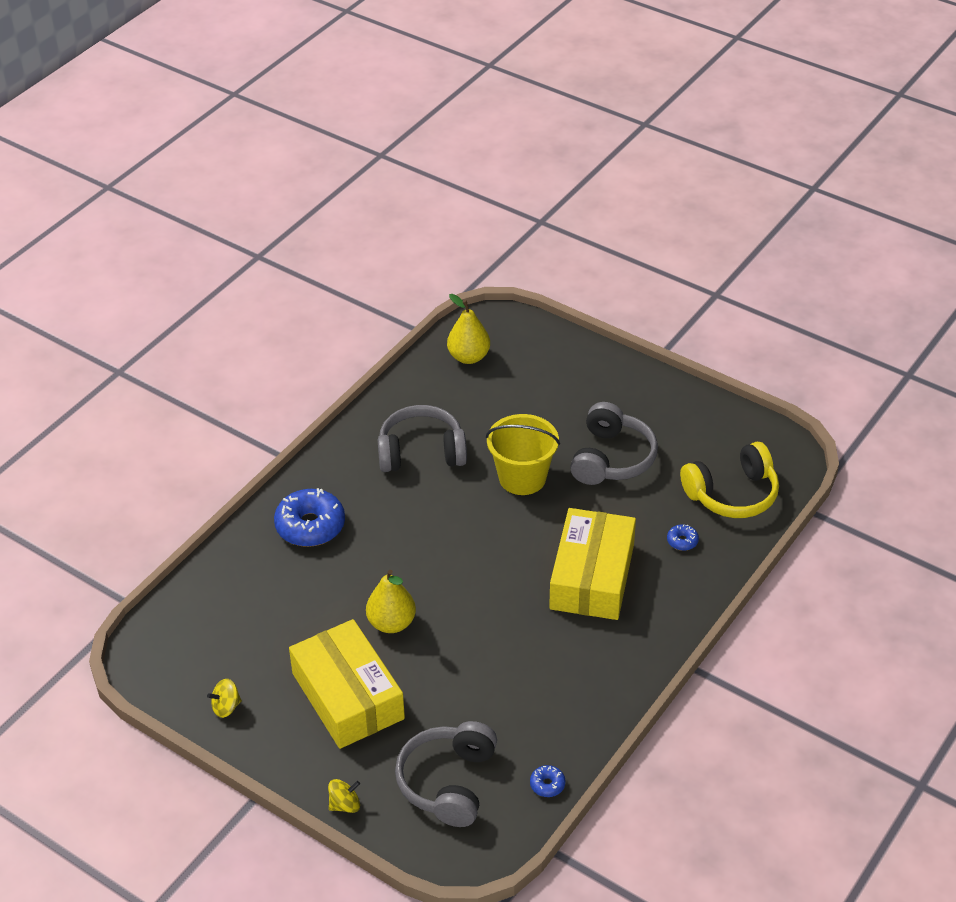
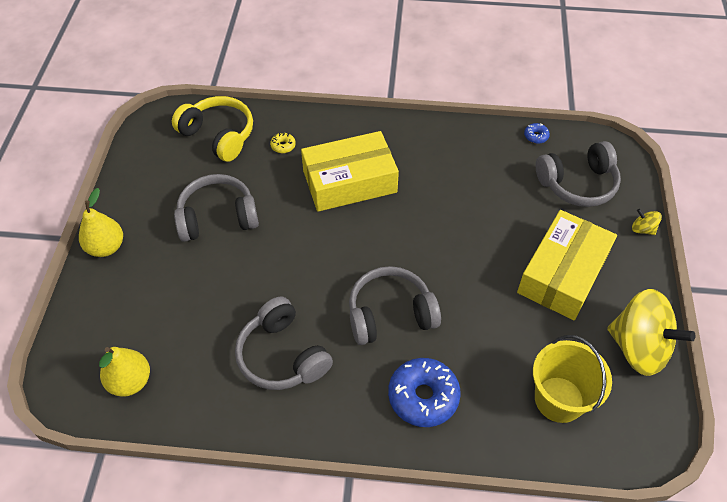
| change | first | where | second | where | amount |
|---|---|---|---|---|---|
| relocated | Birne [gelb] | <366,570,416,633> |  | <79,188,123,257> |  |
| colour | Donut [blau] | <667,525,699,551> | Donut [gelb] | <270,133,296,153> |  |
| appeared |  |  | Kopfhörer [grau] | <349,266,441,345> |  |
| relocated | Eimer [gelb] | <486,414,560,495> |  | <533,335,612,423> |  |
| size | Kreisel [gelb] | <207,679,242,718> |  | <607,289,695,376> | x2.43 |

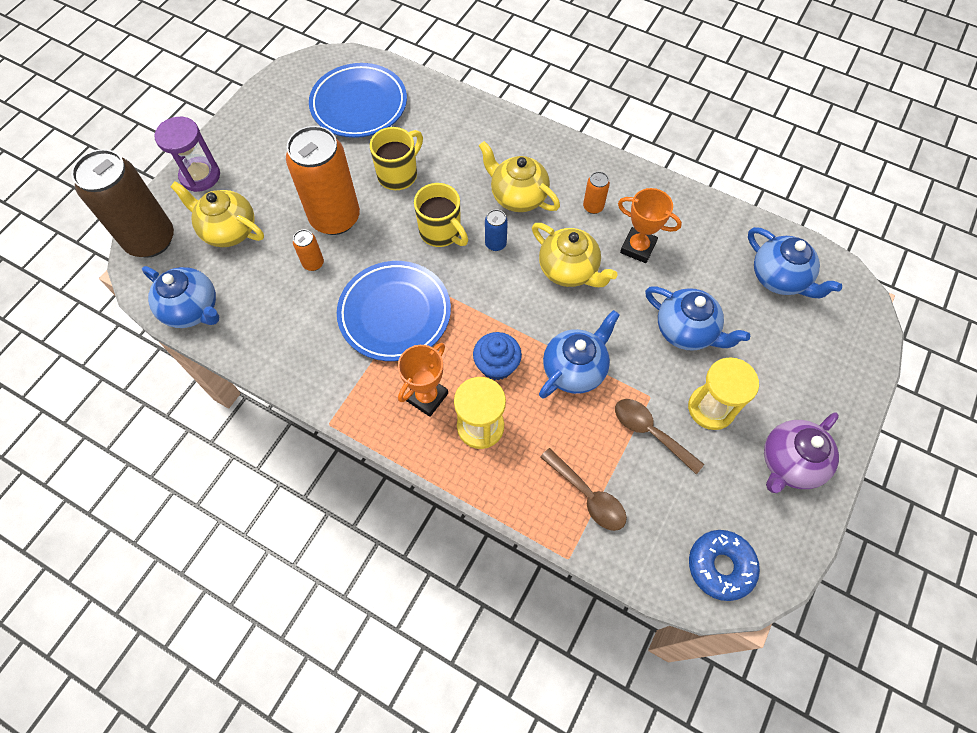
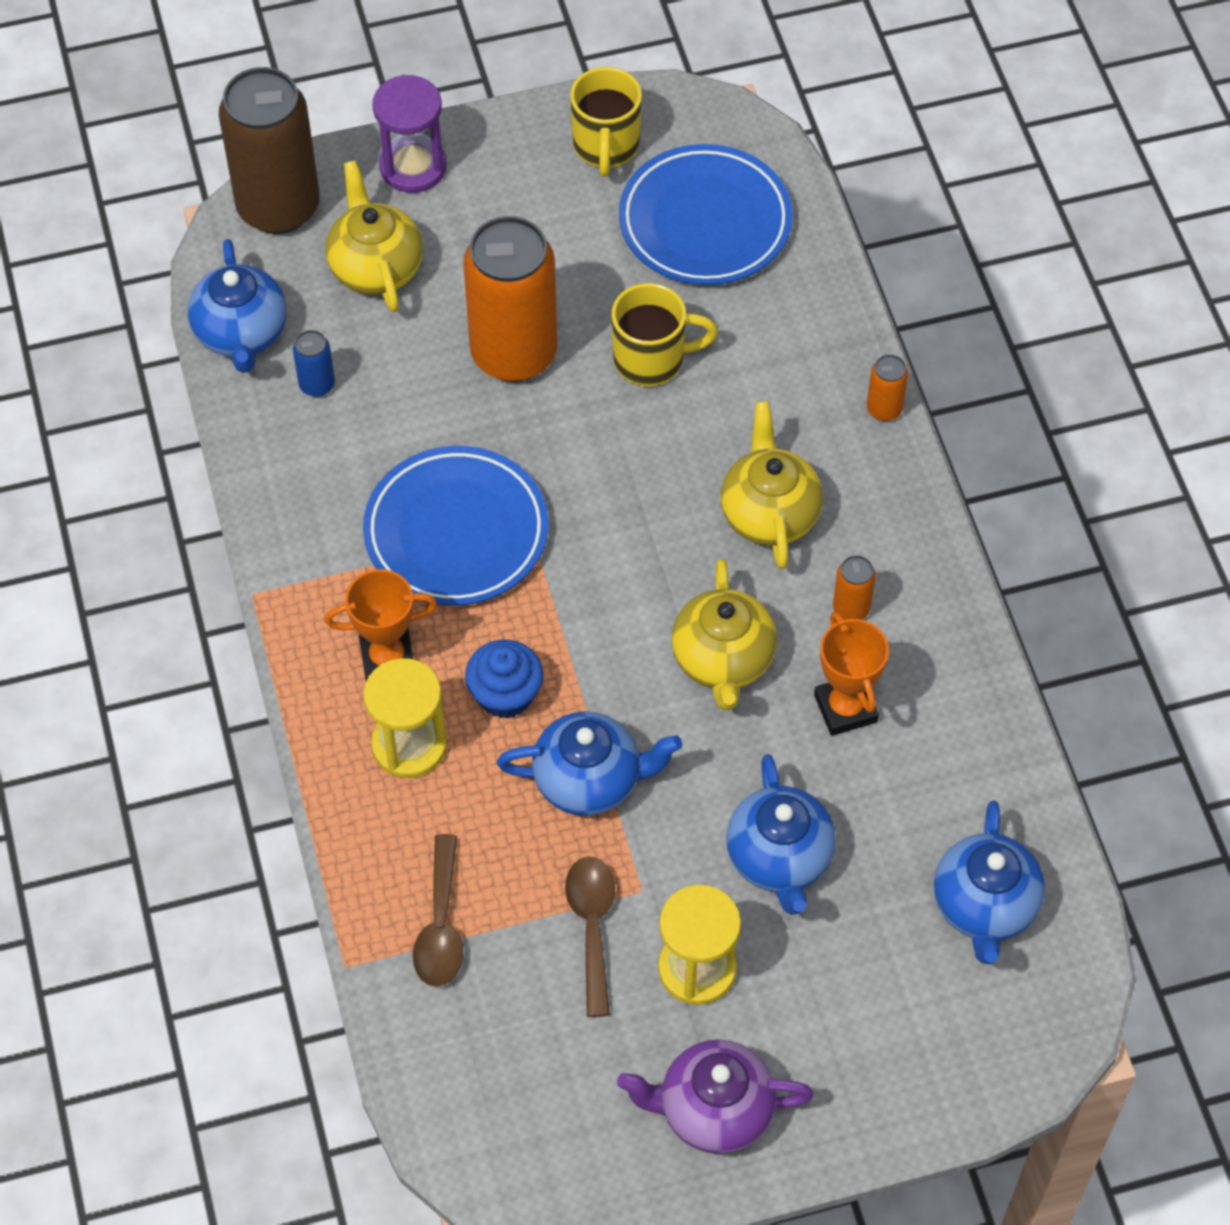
| change | first | where | second | where | amount |
|---|---|---|---|---|---|
| relocated | Dose [blau] | <485,209,508,251> |  | <293,330,335,397> |  |
| relocated | Tasse [gelb] | <414,183,468,247> |  | <570,67,642,177> |  |
| relocated | Dose [orange] | <293,230,324,271> |  | <867,354,908,421> |  |
| missing | Donut [blau] | <689,530,760,601> |  |  |  |

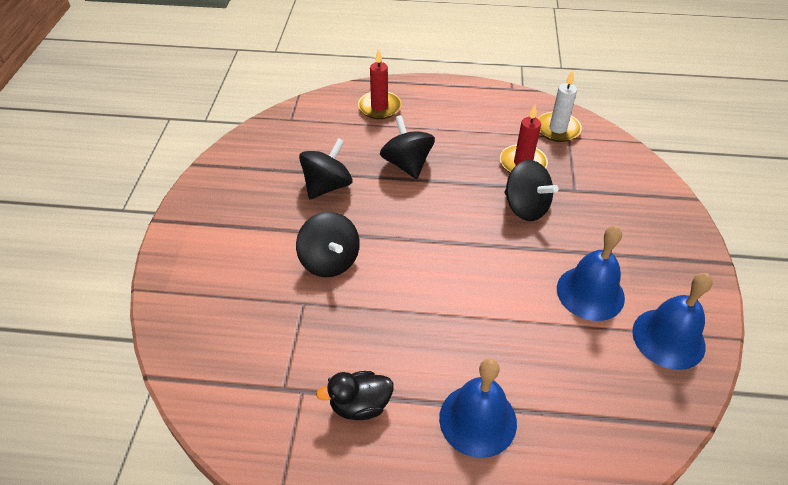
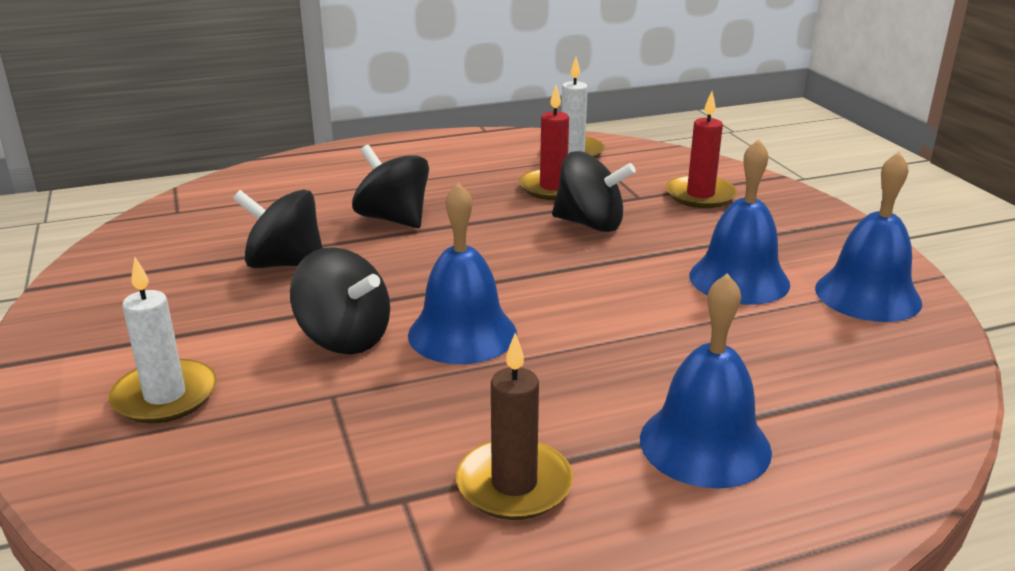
| change | first | where | second | where | amount |
|---|---|---|---|---|---|
| appeared |  |  | Kerze [weiß] | <108,257,217,424> |  |
| spun | Kreisel [schwarz] | <299,138,352,199> |  | <233,190,323,268> | 90 degrees counterclockwise |
| appeared |  |  | Glocke [blau] | <408,182,517,364> |  |
| exchanged | Ente [schwarz] | <316,371,394,420> | Kerze [braun] | <456,333,573,520> |  |
| relocated | Kerze [rot] | <358,49,401,119> |  | <666,91,737,208> |  |

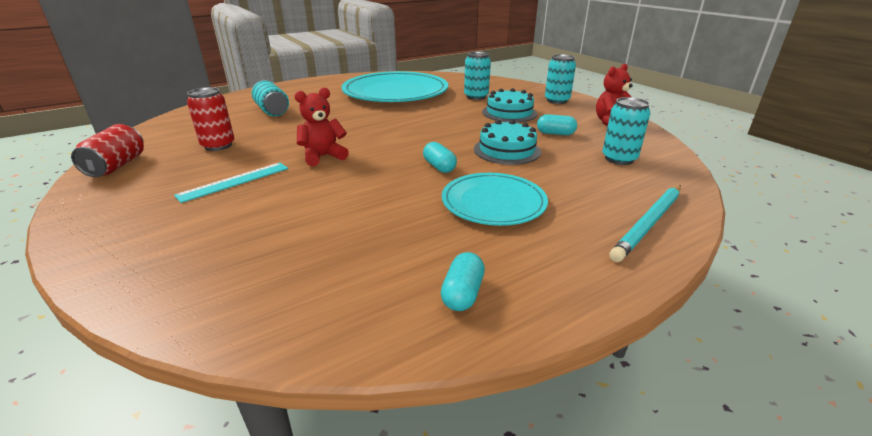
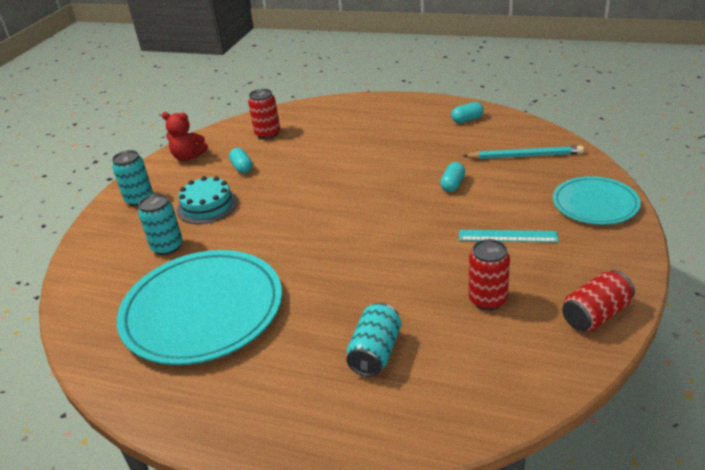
| change | first | where | second | where | amount |
|---|---|---|---|---|---|
| colour | Dose [türkis] | <602,97,650,165> | Dose [rot] | <248,89,280,140> |  |
| relocated | Kapsel [türkis] | <423,142,457,173> |  | <440,162,465,192> |  |
| relocated | Bleistift [türkis] | <609,185,681,262> |  | <463,146,584,159> |  |
| relocated | Teller [türkis] | <442,173,548,226> |  | <553,176,641,225> |  |
| missing | Teddybär [rot] | <294,87,349,167> |  |  |  |
| missing | Kuchen [türkis] | <474,120,541,165> |  |  |  |

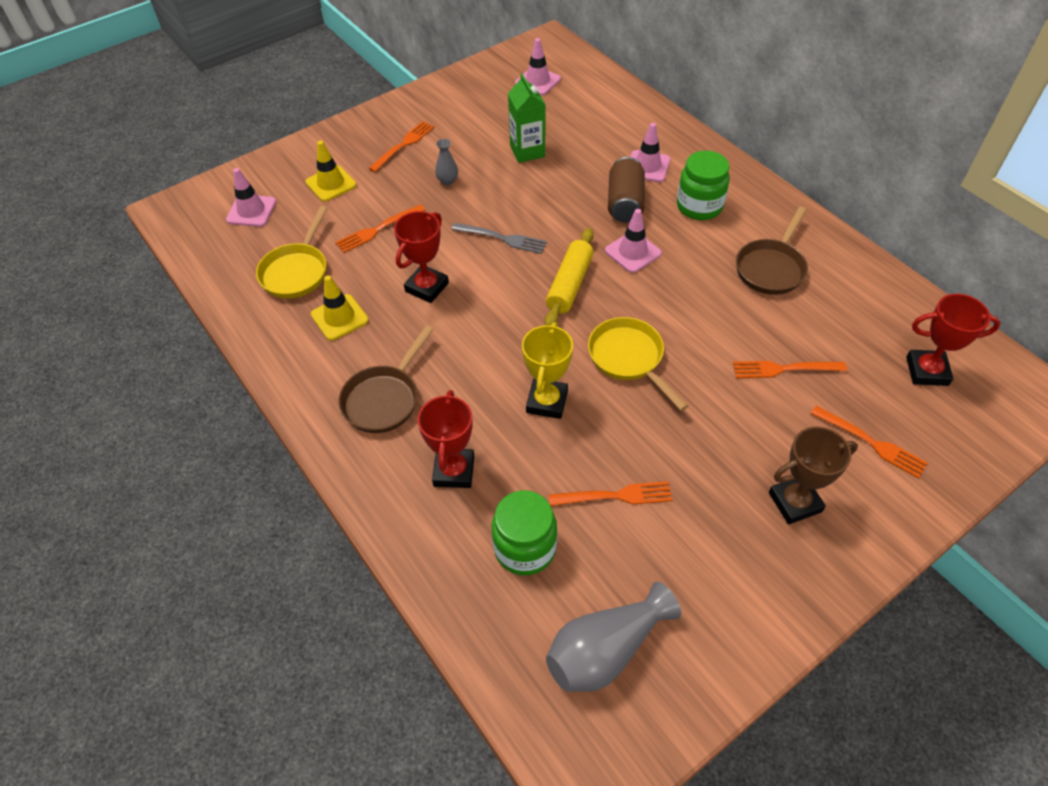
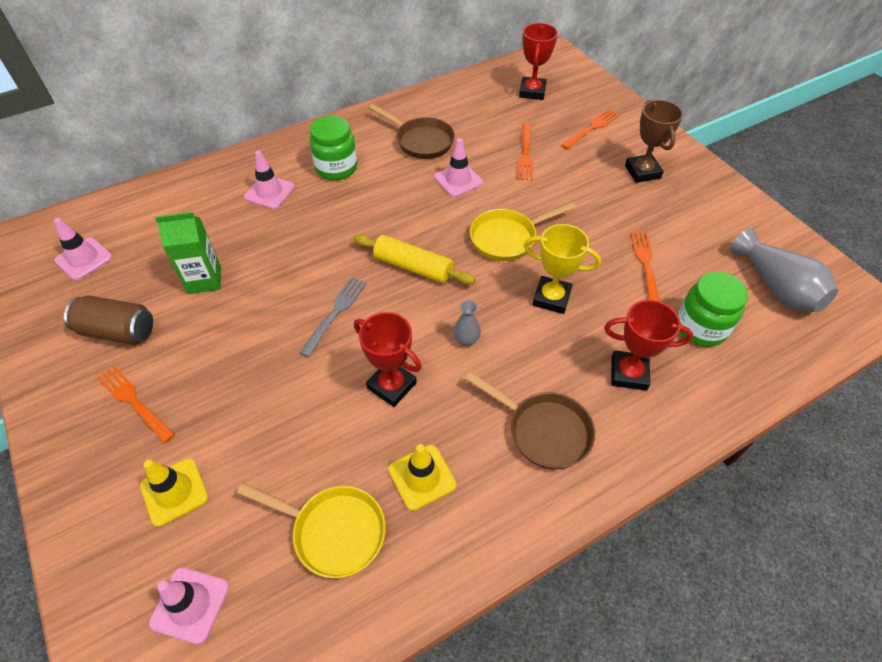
| change | first | where | second | where | amount |
|---|---|---|---|---|---|
| relocated | Dose [braun] | <608,157,645,223> |  | <64,295,153,345> |  |
| relocated | Leitkegel [rosa] | <605,209,662,273> |  | <434,138,483,197> |  |
| relocated | Vase [grau] | <435,139,458,185> |  | <454,300,481,346> |  |
| missing | Gabel [orange] | <335,204,425,253> |  |  |  |

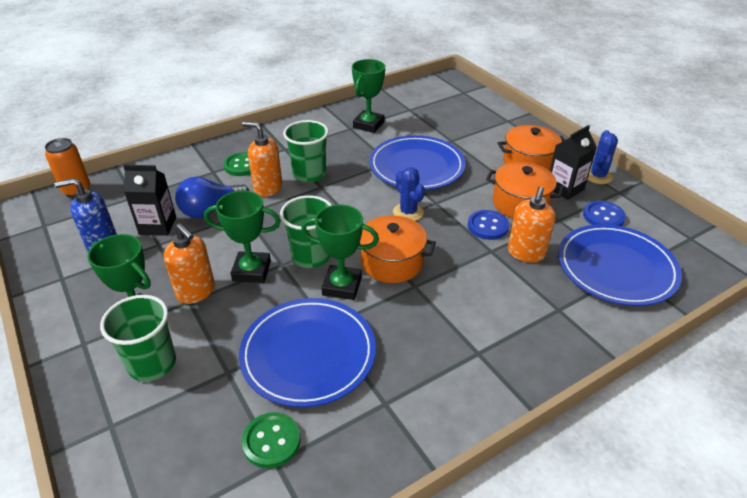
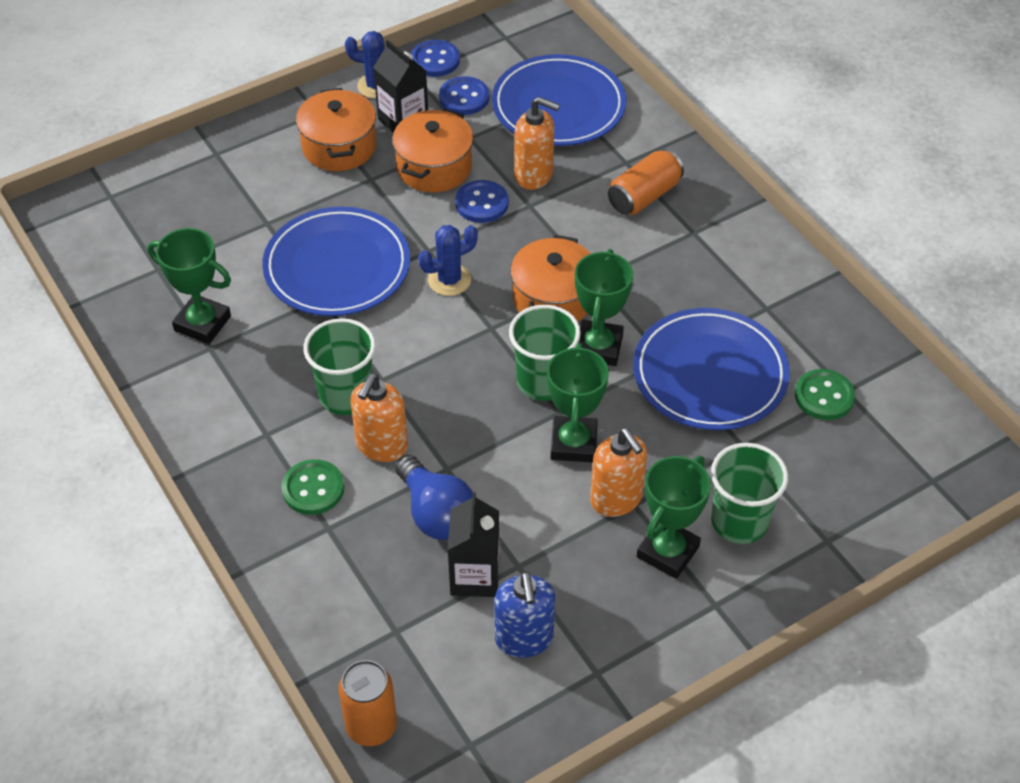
| change | first | where | second | where | amount |
|---|---|---|---|---|---|
| appeared |  |  | Knopf [blau] | <411,40,460,77> |  |
| spun | Seifenspender [orange] | <164,223,215,304> |  | <590,428,647,517> | 105 degrees clockwise |
| appeared |  |  | Dose [orange] | <608,149,684,215> |  |

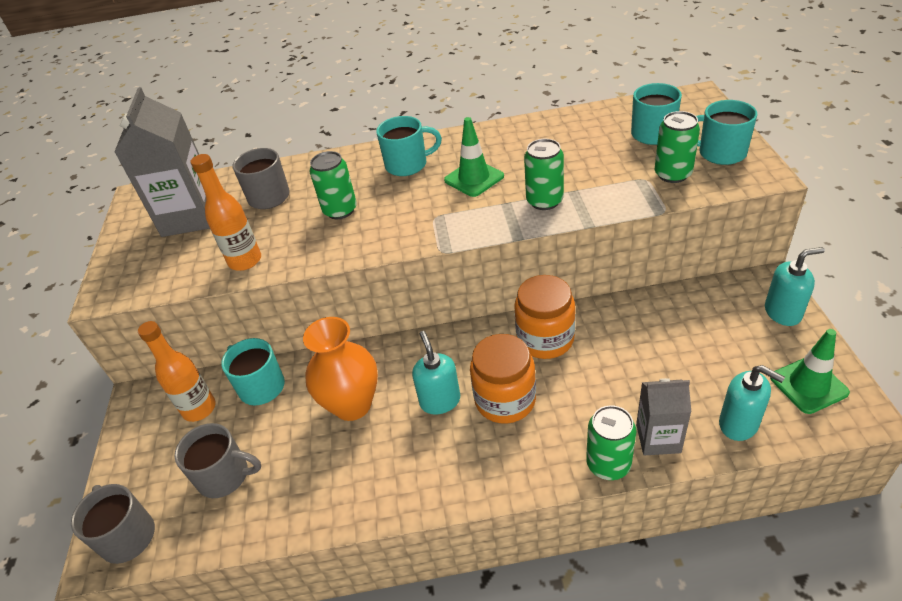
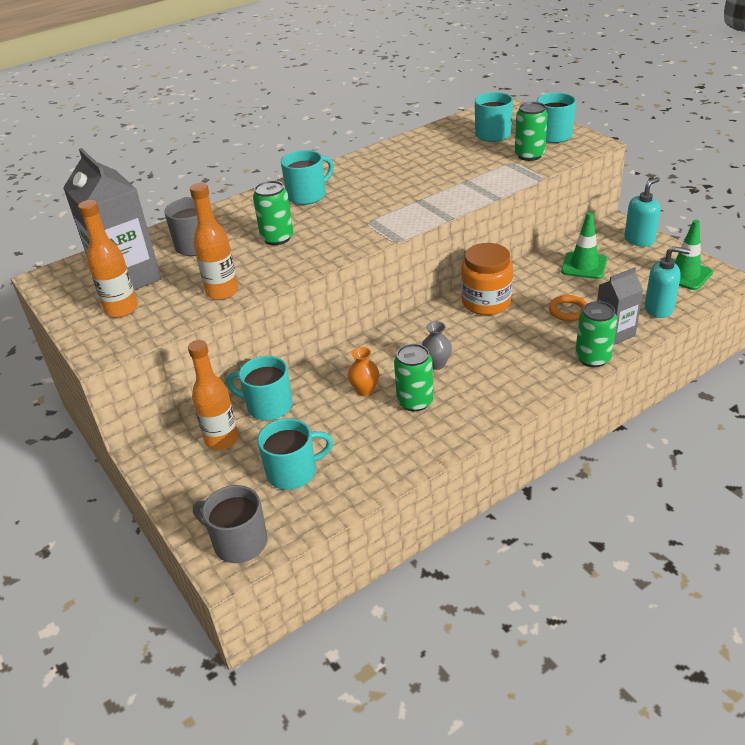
| change | first | where | second | where | amount |
|---|---|---|---|---|---|
| appeared |  |  | Flasche [orange] | <78,200,138,318> |  |
| colour | Tasse [grau] | <175,423,261,498> | Tasse [türkis] | <257,418,333,490> |  |
| size | Vase [orange] | <303,317,378,421> |  | <348,347,379,396> | x0.49 |
| relocated | Dose [grün] | <524,139,564,210> |  | <394,344,434,412> |  |
| exchanged | Seifenspender [türkis] | <412,331,460,415> | Vase [grau] | <422,321,452,370> |  |
| appeared |  |  | Ring [orange] | <549,295,587,321> |  |
| relocated | Leitkegel [grün] | <444,117,504,197> |  | <561,212,607,279> |  |
| missing | Einmachglas [orange] | <470,334,536,423> |  |  |  |

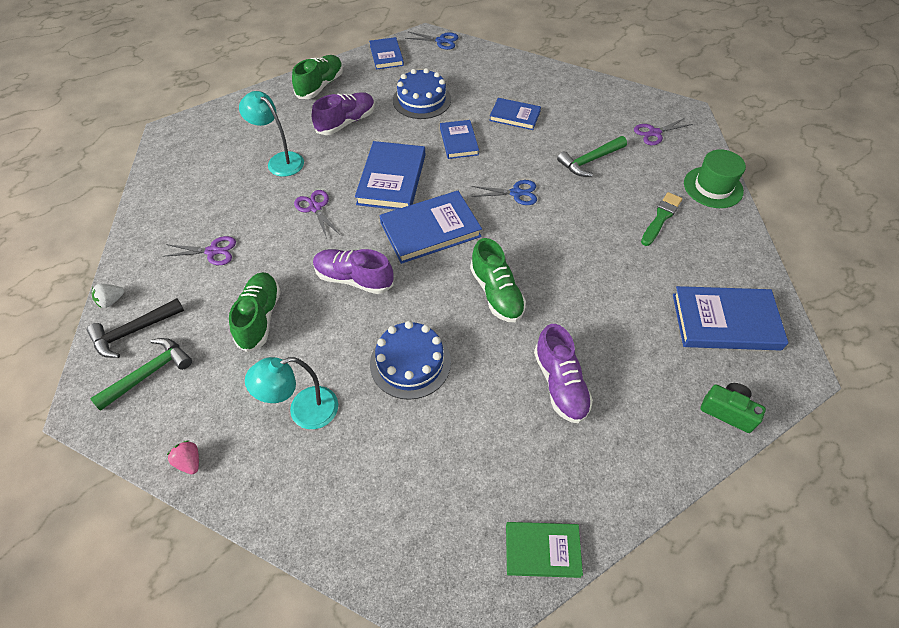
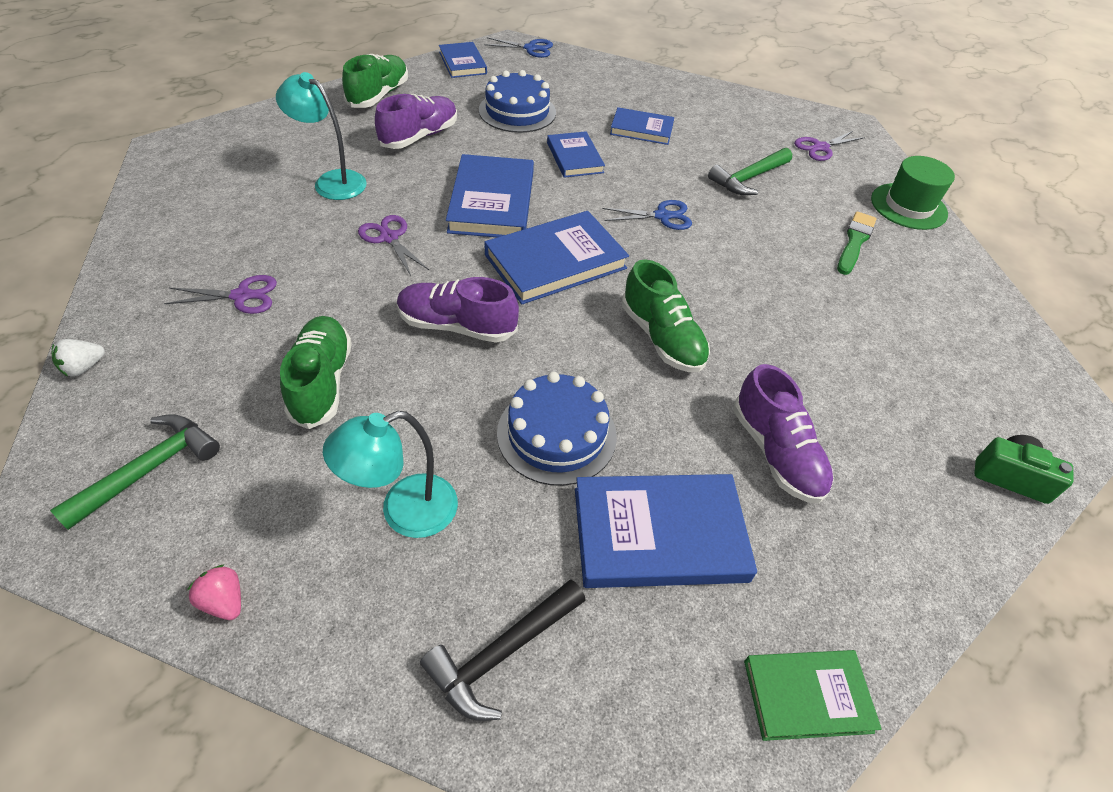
| change | first | where | second | where | amount |
|---|---|---|---|---|---|
| relocated | Hammer [schwarz] | <87,298,184,358> |  | <420,579,586,721> |  |
| relocated | Buch [blau] | <673,286,789,351> |  | <575,474,757,588> |  |

